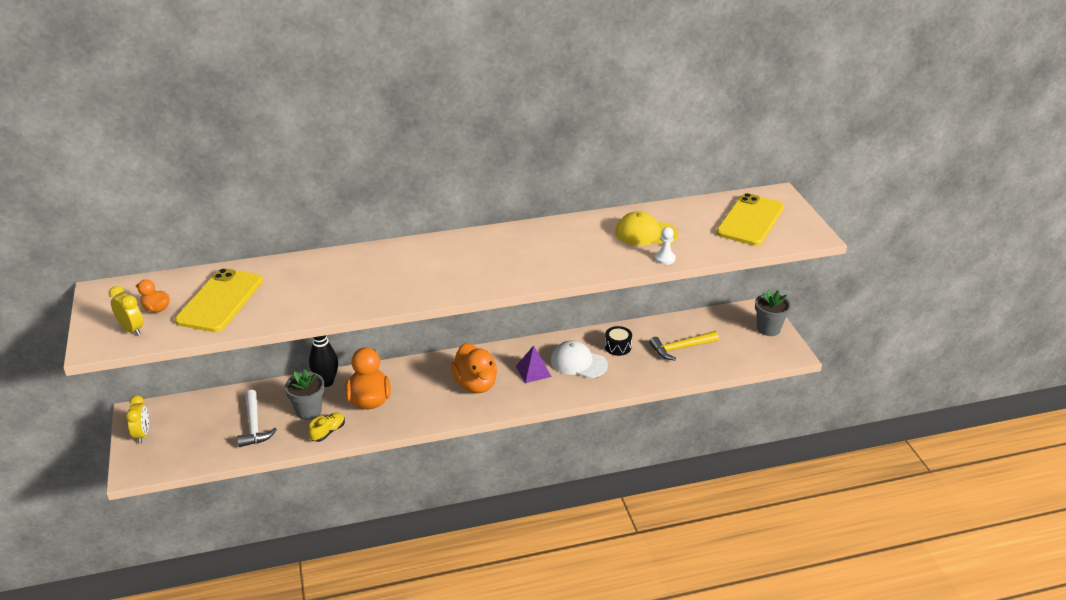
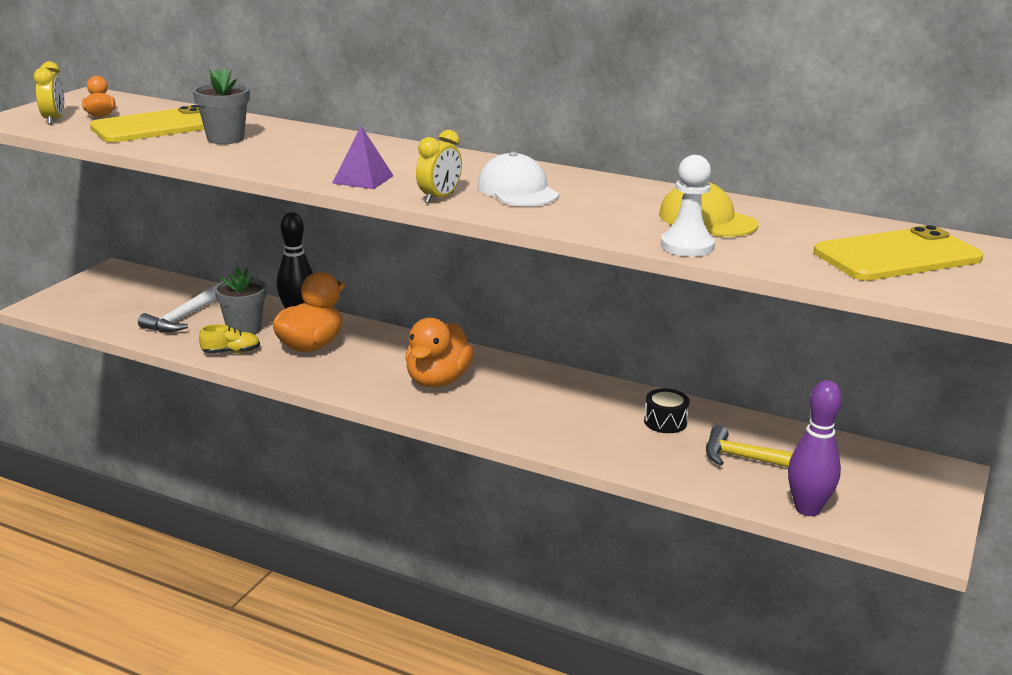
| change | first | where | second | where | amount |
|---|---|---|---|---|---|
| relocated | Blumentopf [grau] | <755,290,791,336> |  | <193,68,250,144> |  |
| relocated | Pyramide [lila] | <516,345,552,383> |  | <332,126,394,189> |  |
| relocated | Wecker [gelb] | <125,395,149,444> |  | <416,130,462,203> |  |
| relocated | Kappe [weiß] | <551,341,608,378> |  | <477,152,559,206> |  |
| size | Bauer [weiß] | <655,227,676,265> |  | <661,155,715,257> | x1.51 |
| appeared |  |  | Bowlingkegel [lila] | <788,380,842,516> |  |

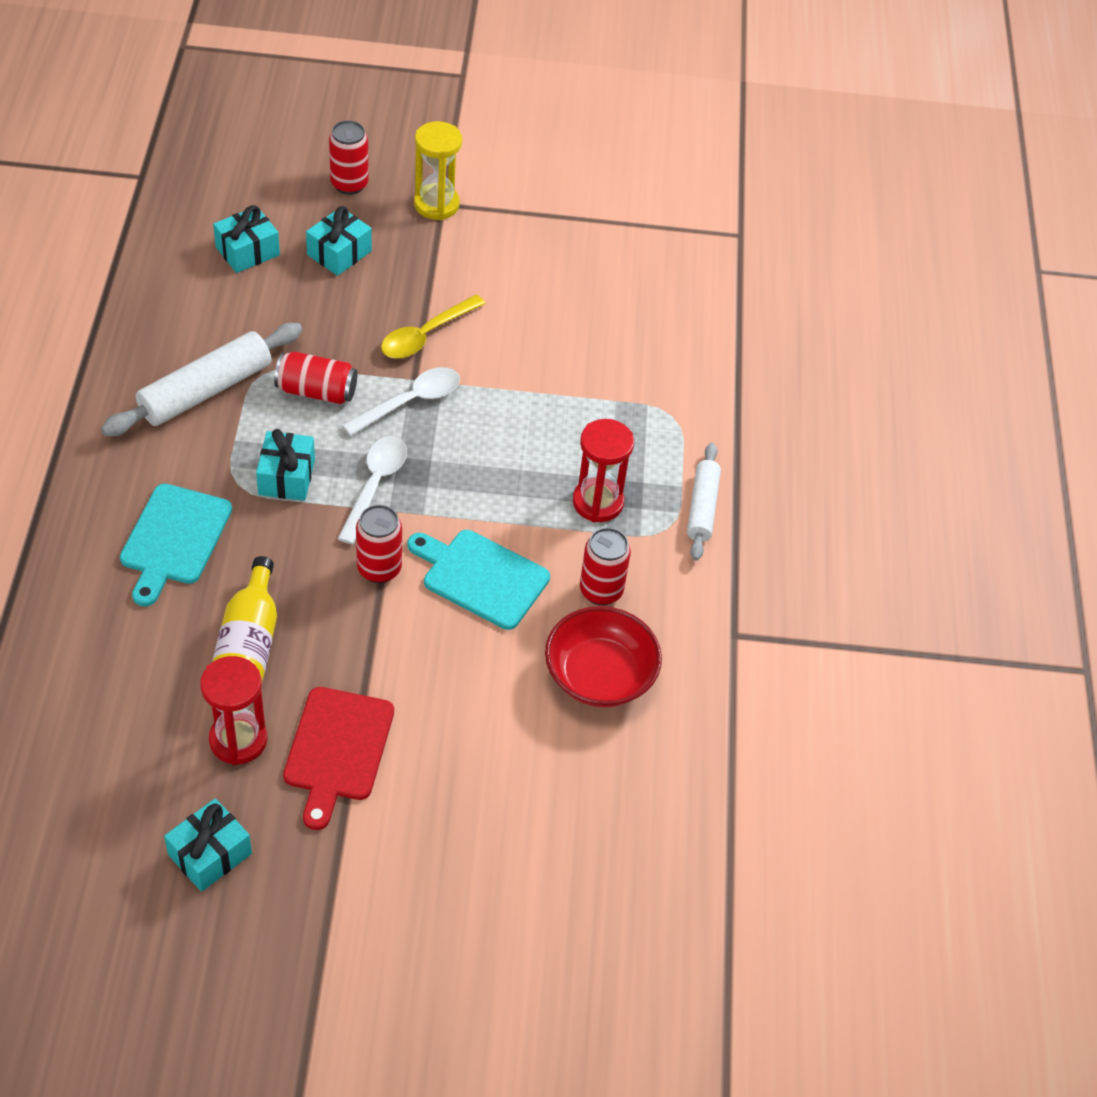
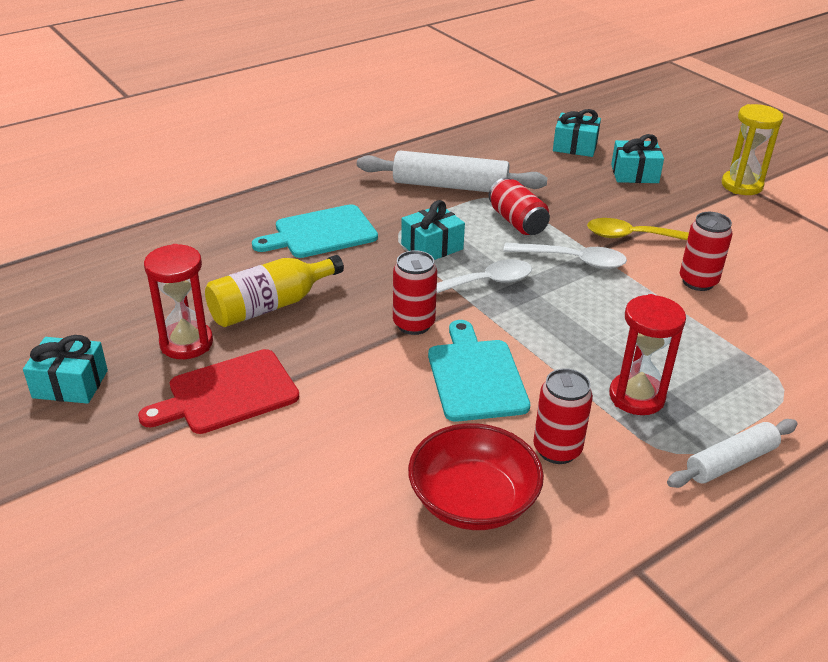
| change | first | where | second | where | amount |
|---|---|---|---|---|---|
| relocated | Dose [rot] | <329,120,369,195> |  | <680,212,733,291> |  |

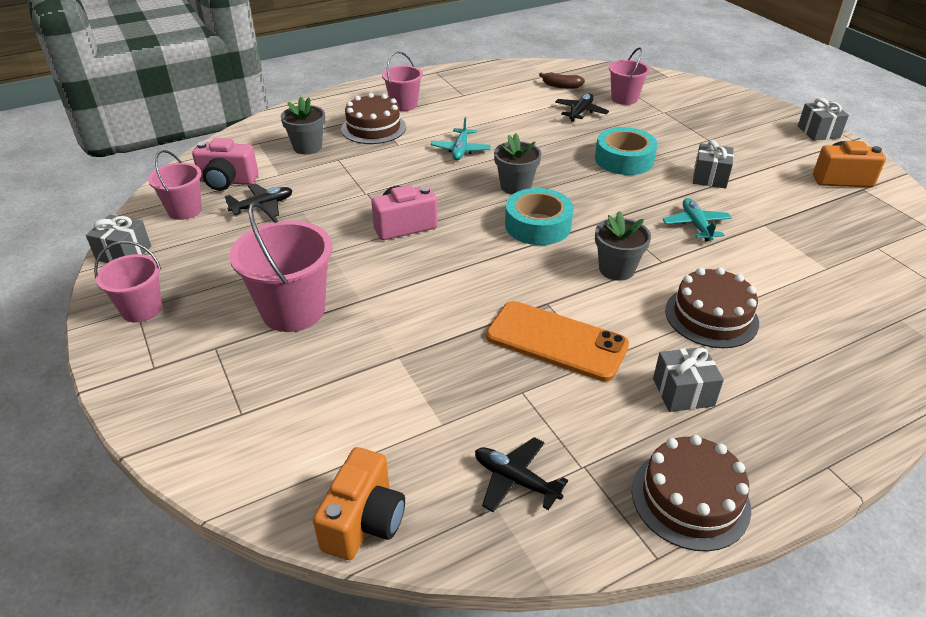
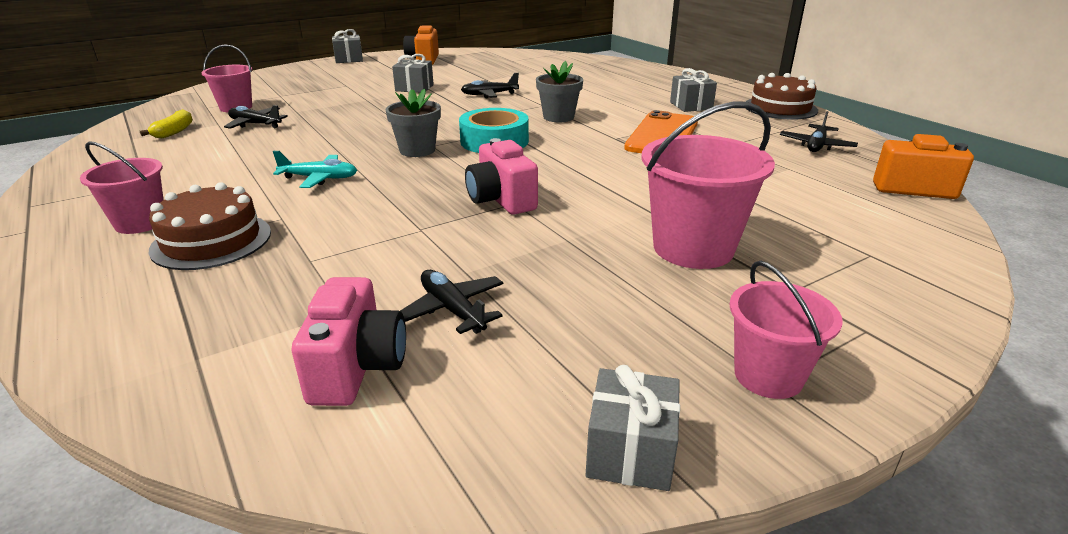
| change | first | where | second | where | amount |
|---|---|---|---|---|---|
| colour | Banane [braun] | <539,72,585,89> | Banane [gelb] | <140,109,193,138> |  |
| colour | Flugzeug [türkis] | <663,198,732,241> | Flugzeug [schwarz] | <461,73,519,98> |  |
| missing | Eimer [rosa] | <148,150,202,220> |  |  |  |
| missing | Blumentopf [grau] | <281,97,325,154> |  |  |  |
| missing | Klebeband [türkis] | <595,127,658,175> |  |  |  |
| missing | Kuchen [braun] | <665,267,759,348> |  |  |  |

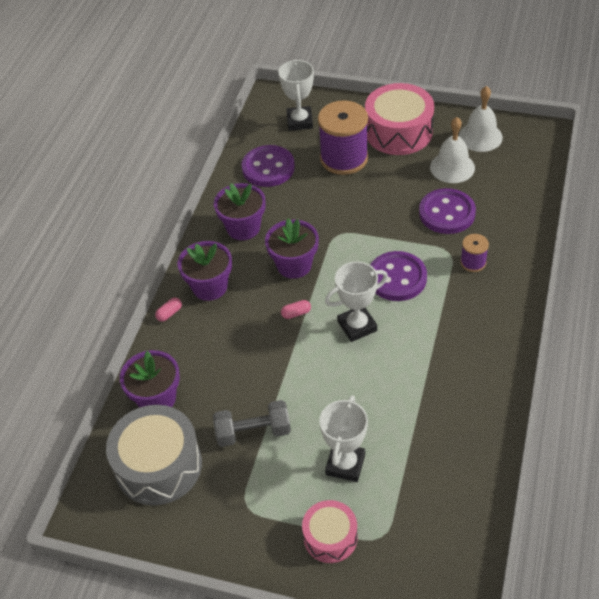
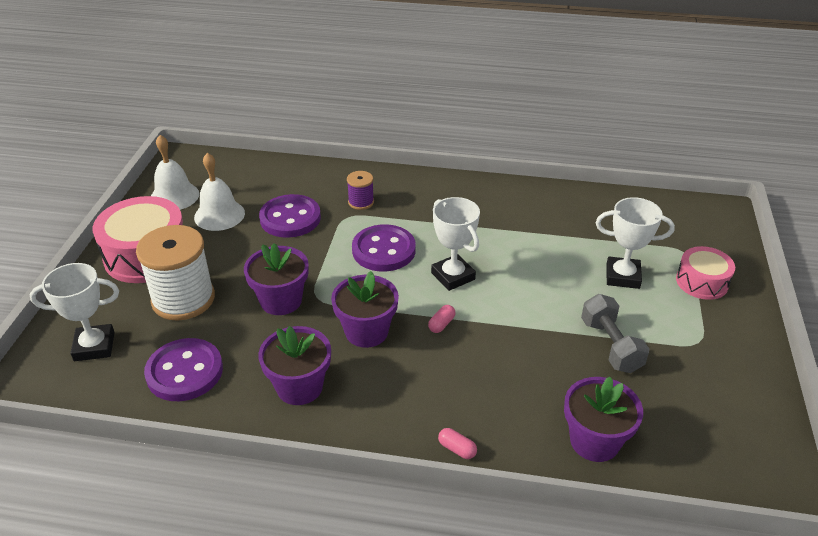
| change | first | where | second | where | amount |
|---|---|---|---|---|---|
| colour | Garnrolle [lila] | <318,100,368,175> | Garnrolle [weiß] | <136,225,215,321> |  |
| relocated | Blumentopf [lila] | <178,241,232,301> |  | <244,243,309,315> |  |
| spun | Kapsel [rosa] | <281,300,311,319> |  | <428,305,456,333> | 60 degrees clockwise |
| missing | Trommel [grau] | <106,405,202,505> |  |  |  |

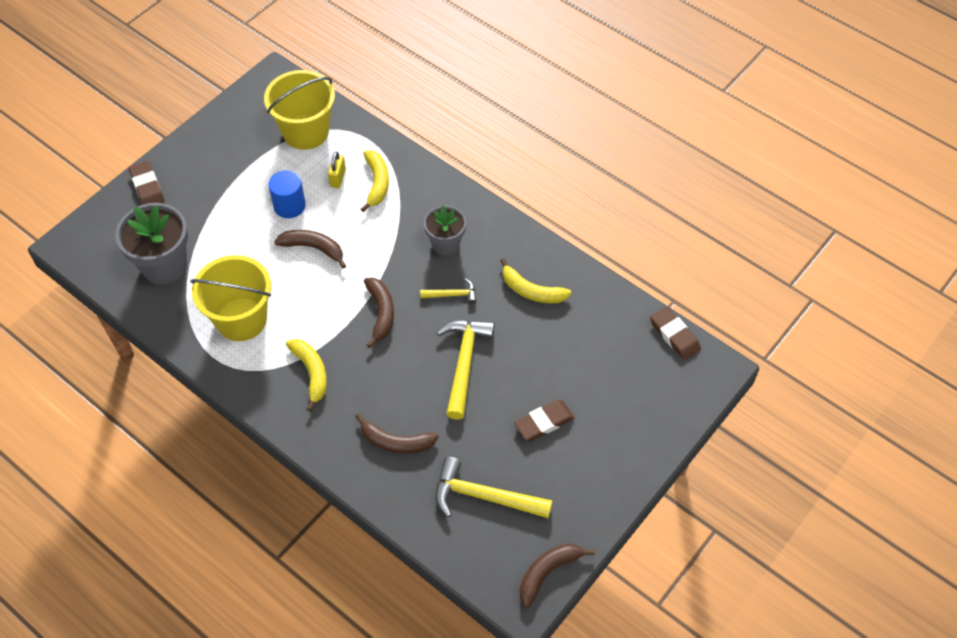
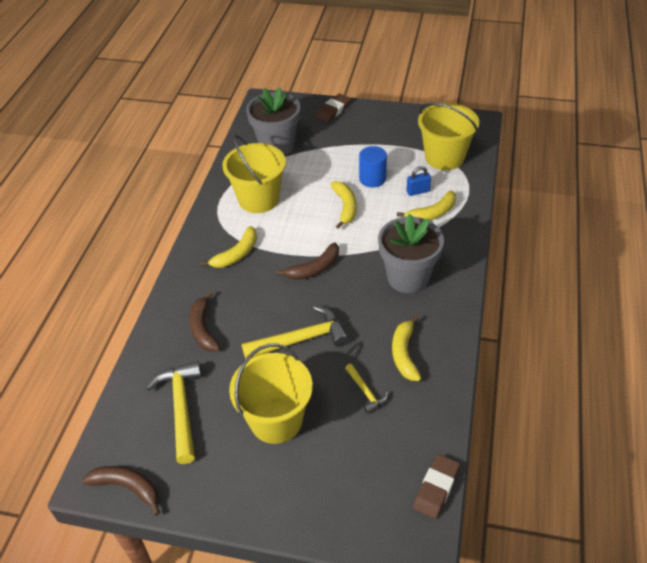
| change | first | where | second | where | amount |
|---|---|---|---|---|---|
| exchanged | Radiergummi [braun] | <514,400,575,441> | Eimer [gelb] | <229,344,313,444> |  |
| colour | Banane [braun] | <274,230,346,269> | Banane [gelb] | <330,181,356,229> |  |
| relocated | Hammer [gelb] | <420,279,476,304> |  | <345,364,388,414> |  |
| size | Blumentopf [grau] | <424,205,466,255> |  | <378,214,444,293> | x1.61 |
| colour | Vorhängeschloss [gelb] | <328,152,346,188> | Vorhängeschloss [blau] | <407,166,431,196> |  |

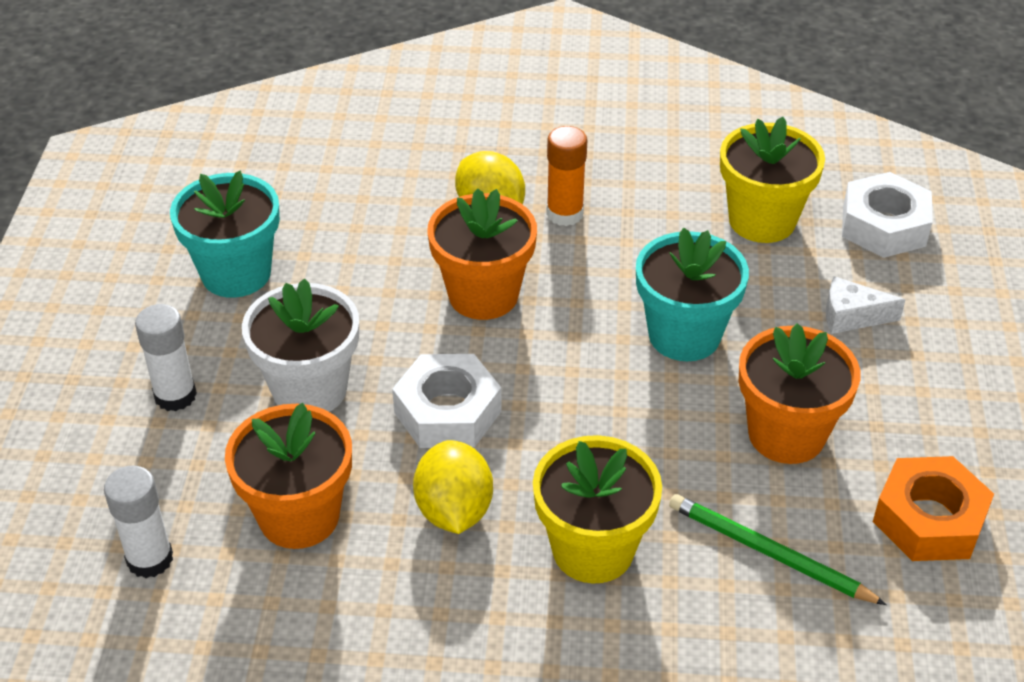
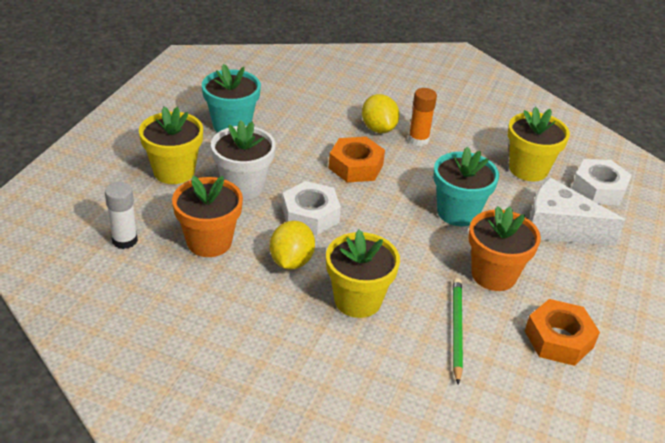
| change | first | where | second | where | amount |
|---|---|---|---|---|---|
| exchanged | Klebestift [weiß] | <135,304,197,411> | Blumentopf [gelb] | <139,107,203,184> |  |
| exchanged | Blumentopf [orange] | <427,188,537,320> | Sechskantmutter [orange] | <329,137,385,183> |  |
| spun | Bleistift [grün] | <669,494,887,605> |  | <453,278,463,384> | 45 degrees clockwise |
| size | Käse [weiß] | <826,276,905,334> |  | <529,177,625,246> | x1.98 |

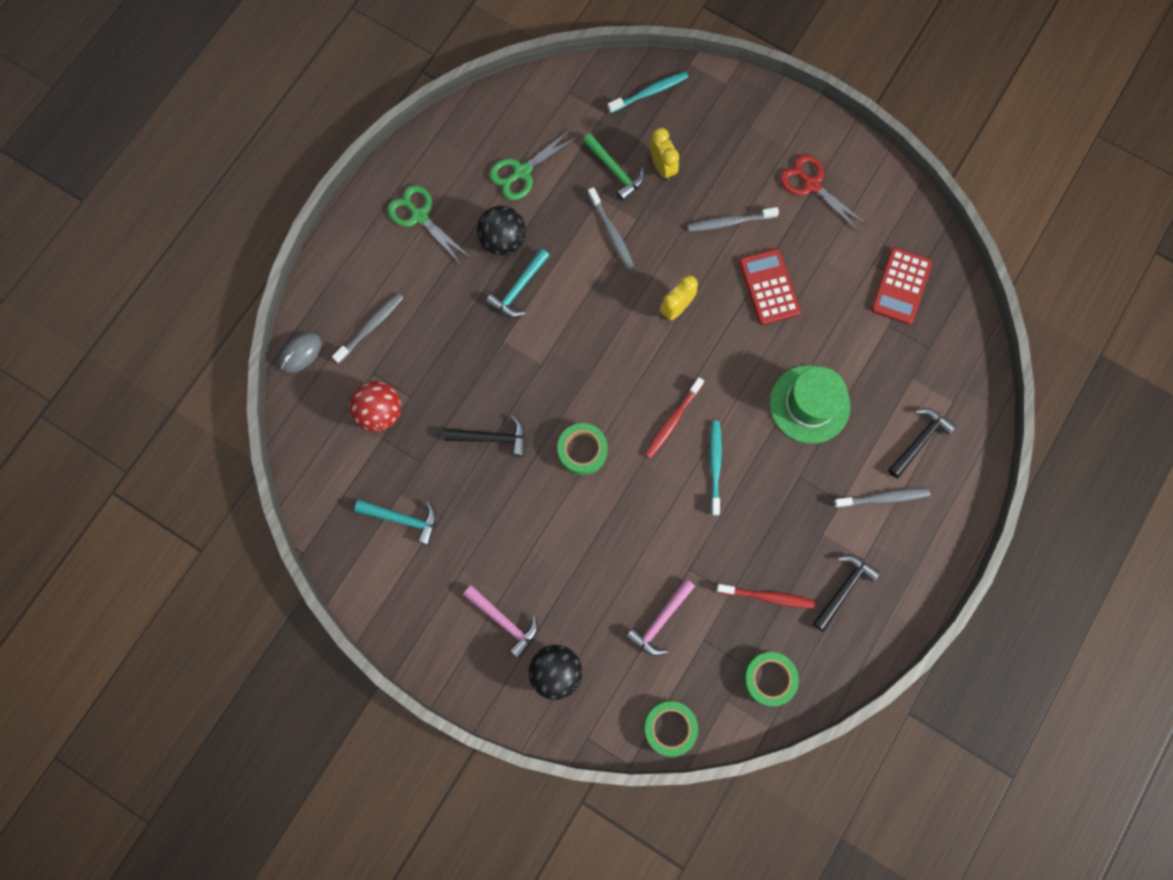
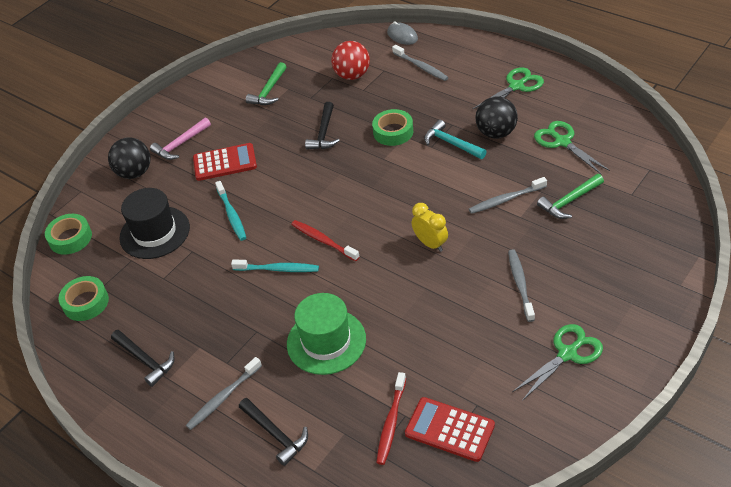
| change | first | where | second | where | amount |
|---|---|---|---|---|---|
| exchanged | Hammer [rosa] | <625,579,695,656> | Hut [schwarz] | <119,188,190,259> |  |
| spun | Zahnbürste [grau] | <833,488,930,508> |  | <186,357,262,430> | 45 degrees clockwise |
| relocated | Taschenrechner [rot] | <739,249,801,325> |  | <193,143,257,181> |  |
| relocated | Zahnbürste [türkis] | <607,71,688,113> |  | <215,181,246,241> |  |
| colour | Hammer [türkis] | <355,500,436,545> | Hammer [grün] | <246,62,287,105> |  |
| relocated | Klebeband [grün] | <557,423,608,475> |  | <372,109,413,146> |  |
| relocated | Zahnbürste [rot] | <716,584,815,609> |  | <376,372,406,465> |  |
| colour | Schere [rot] | <780,155,867,232> | Schere [grün] | <512,324,603,401> |  |
| missing | Wecker [gelb] | <650,128,679,181> |  |  |  |

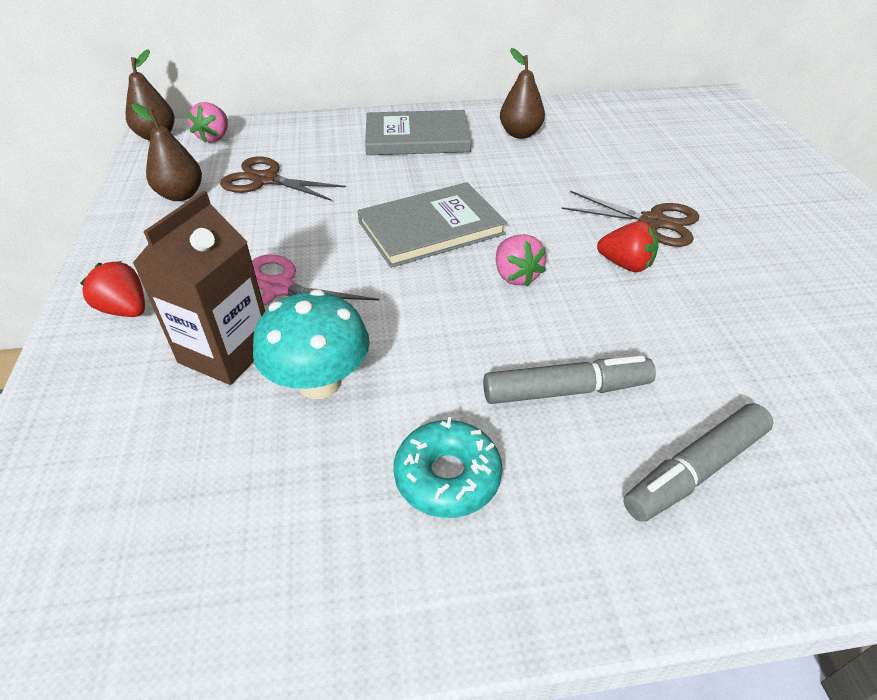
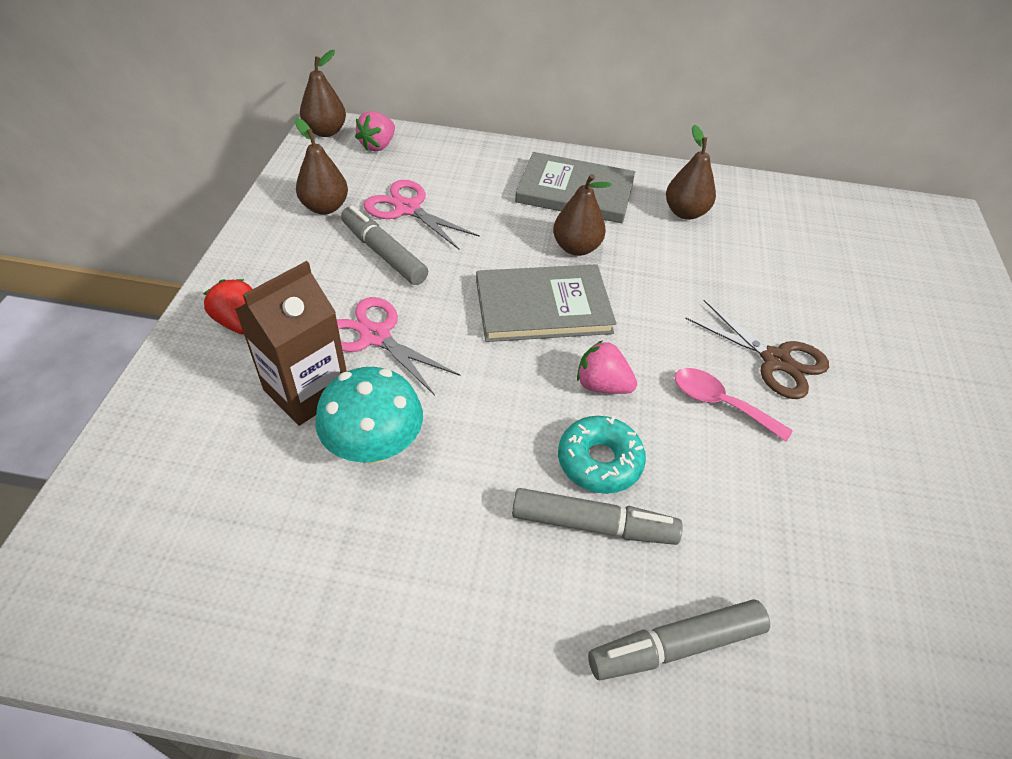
| change | first | where | second | where | amount |
|---|---|---|---|---|---|
| appeared |  |  | Filzstift [grau] | <341,205,428,285> |  |
| colour | Schere [braun] | <220,156,346,201> | Schere [rosa] | <364,180,480,249> |  |
| appeared |  |  | Birne [braun] | <553,174,612,256> |  |
| relocated | Donut [türkis] | <394,417,502,518> |  | <558,415,646,494> |  |
| spun | Erdbeere [rosa] | <496,234,546,286> |  | <577,340,637,394> | 120 degrees clockwise |
| exchanged | Erdbeere [rot] | <597,221,658,272> | Löffel [rosa] | <675,368,793,442> |  |

